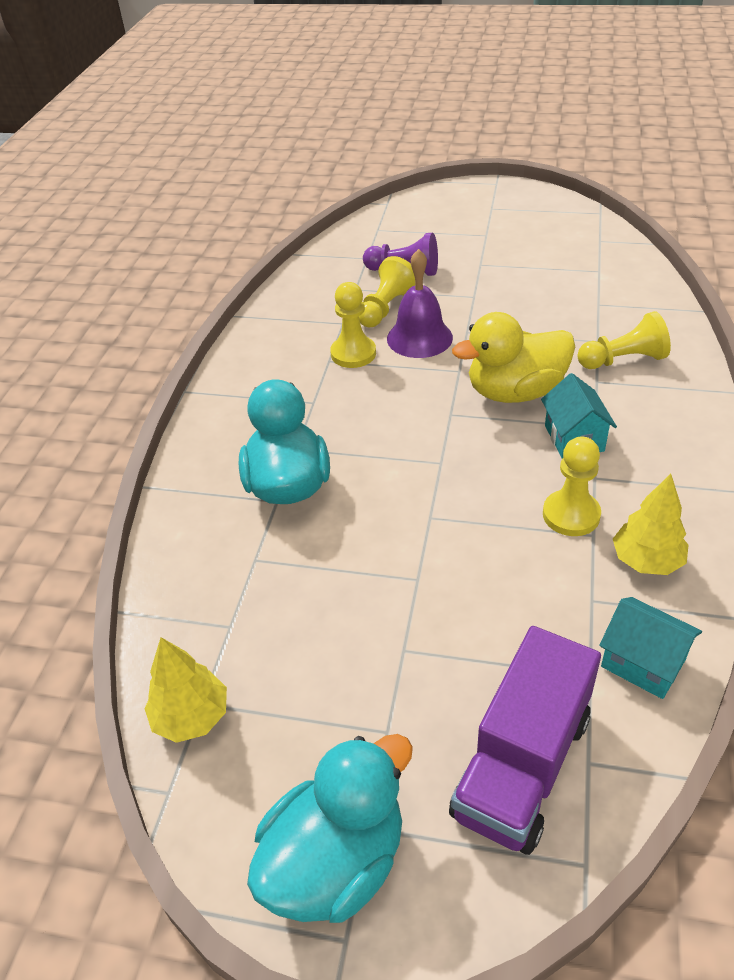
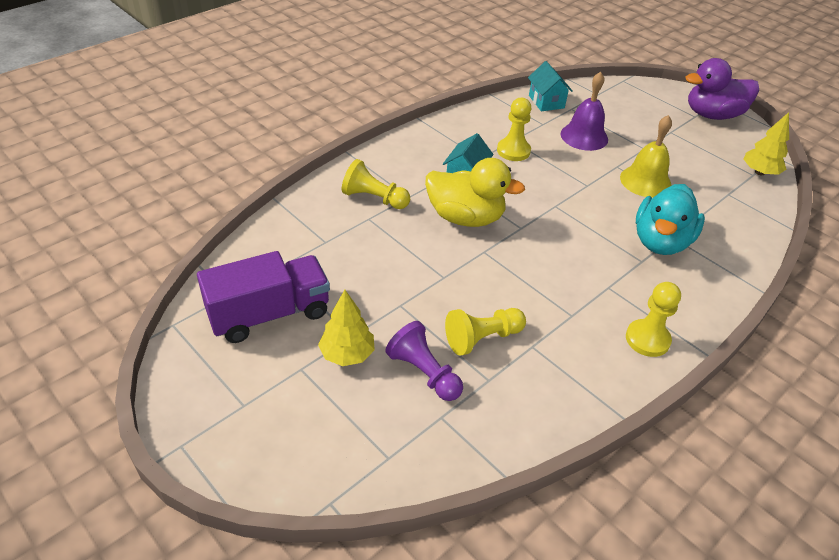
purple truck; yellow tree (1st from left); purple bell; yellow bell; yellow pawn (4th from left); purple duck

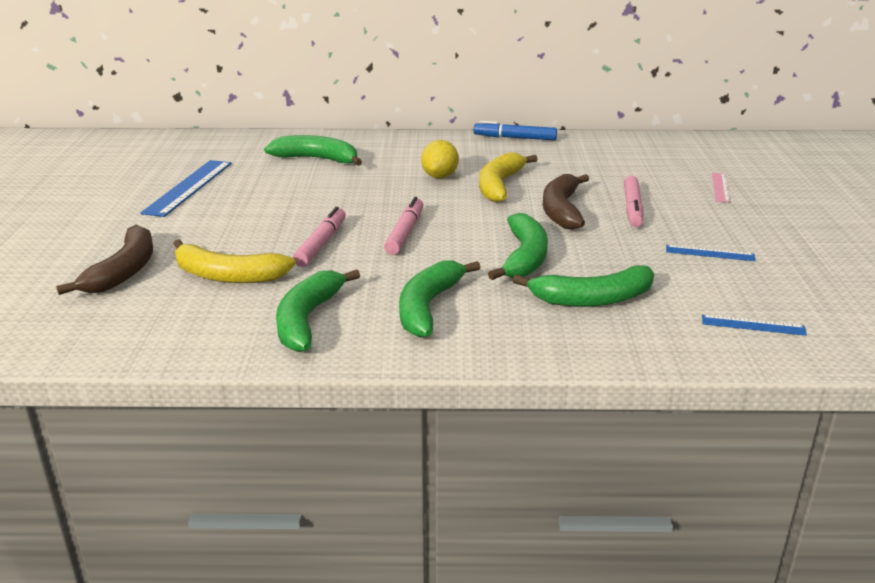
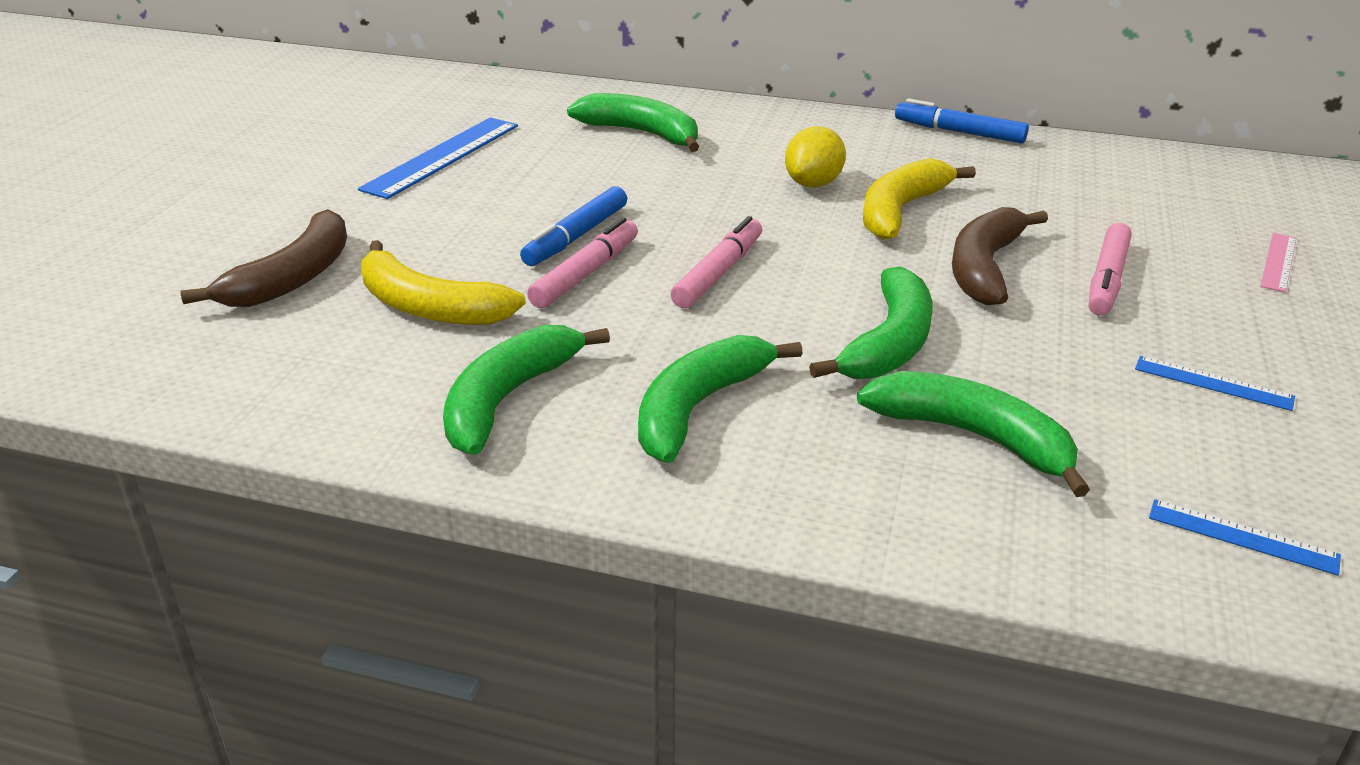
blue marker (1st from left); green banana (5th from left)

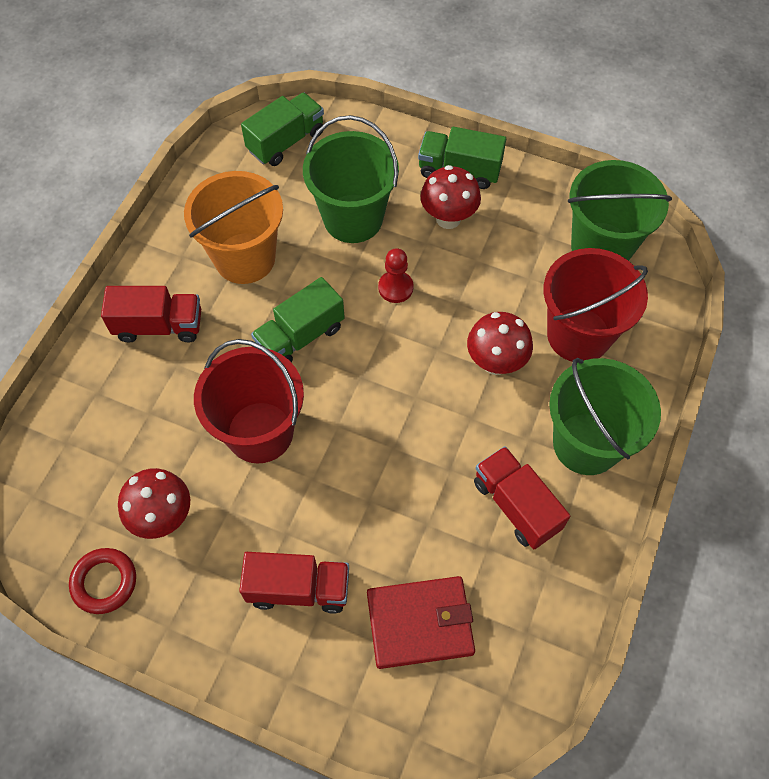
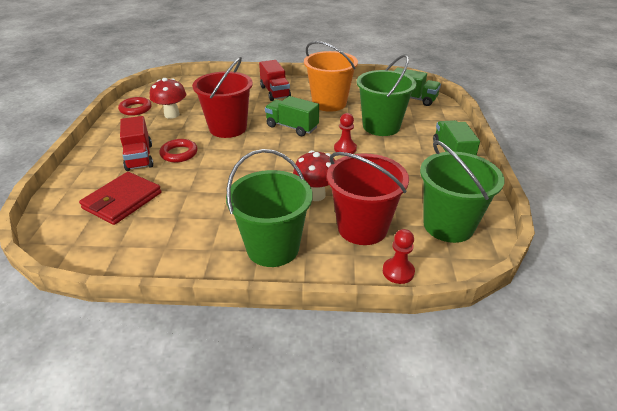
red wallet; red ring (2nd from left); red pawn (2nd from left); red mushroom (2nd from left in the first image); red truck (3rd from left in the first image)

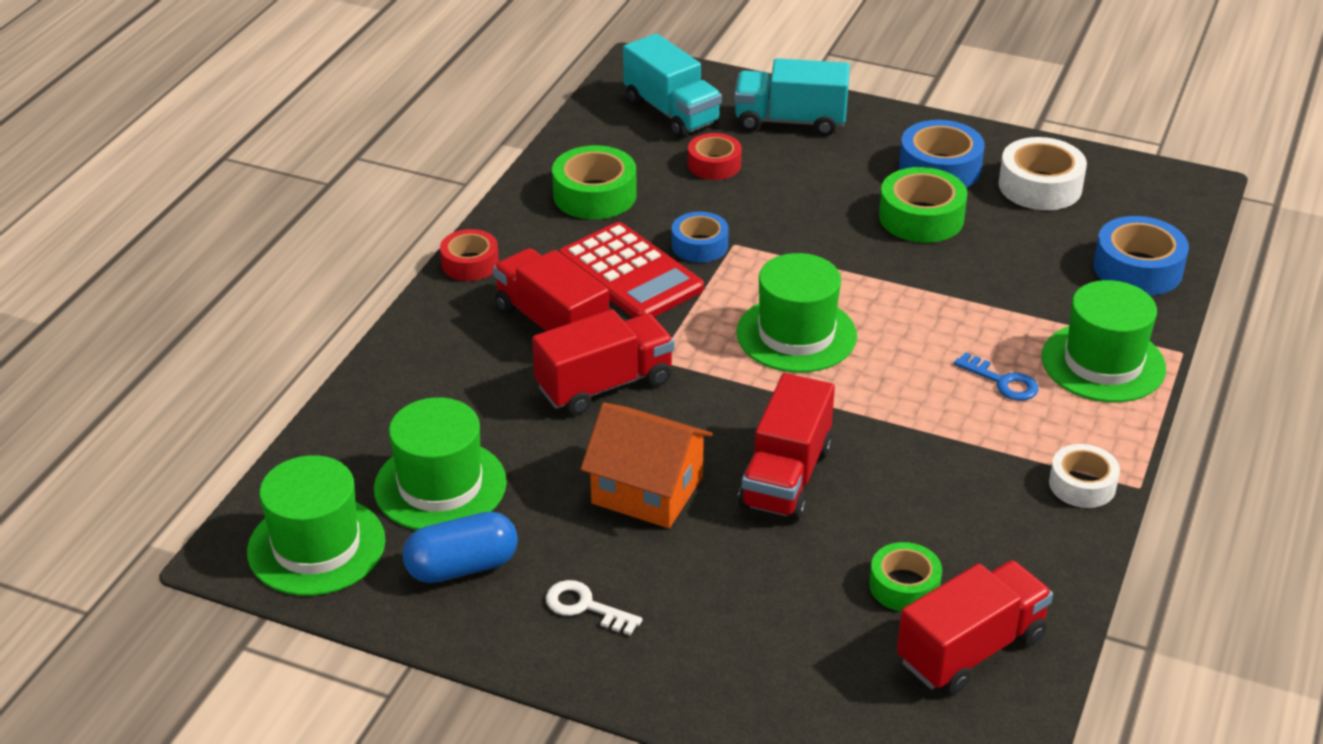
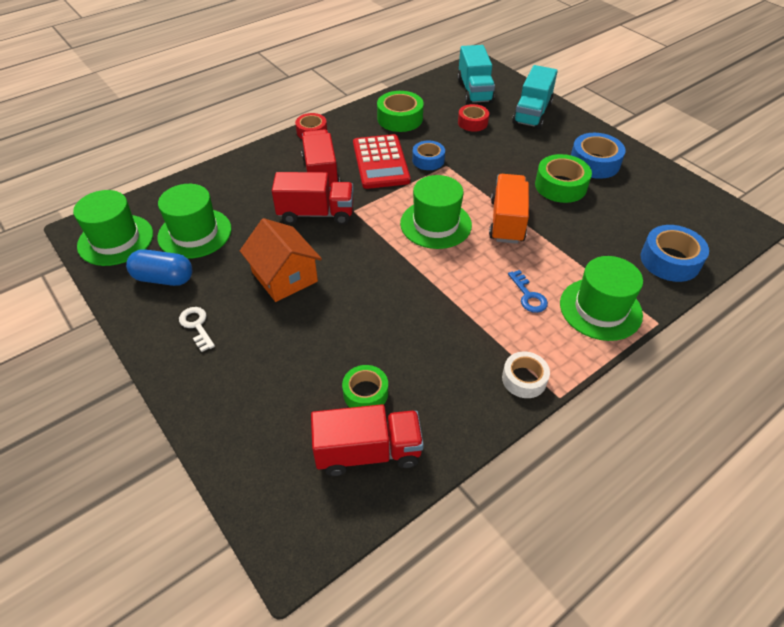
orange truck; turquoise truck (2nd from left); red truck (3rd from left in the first image); white tape (1st from left in the first image)

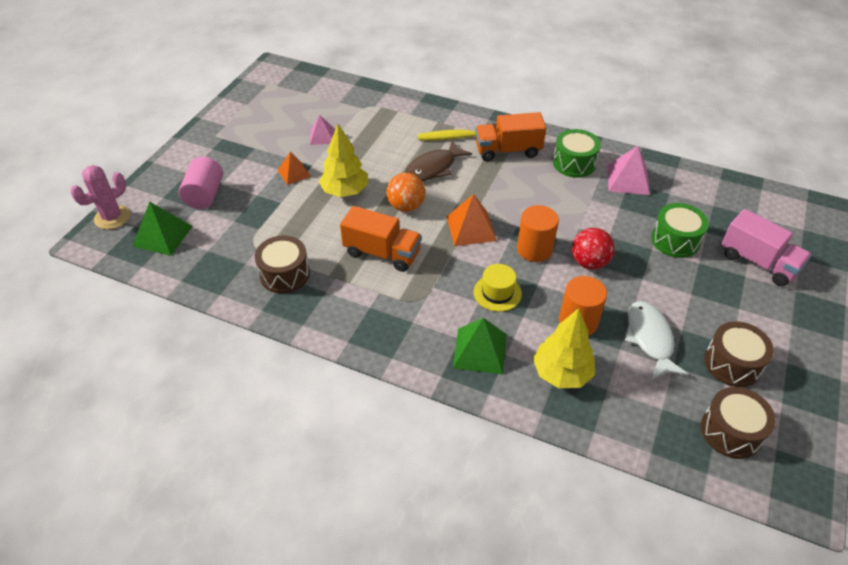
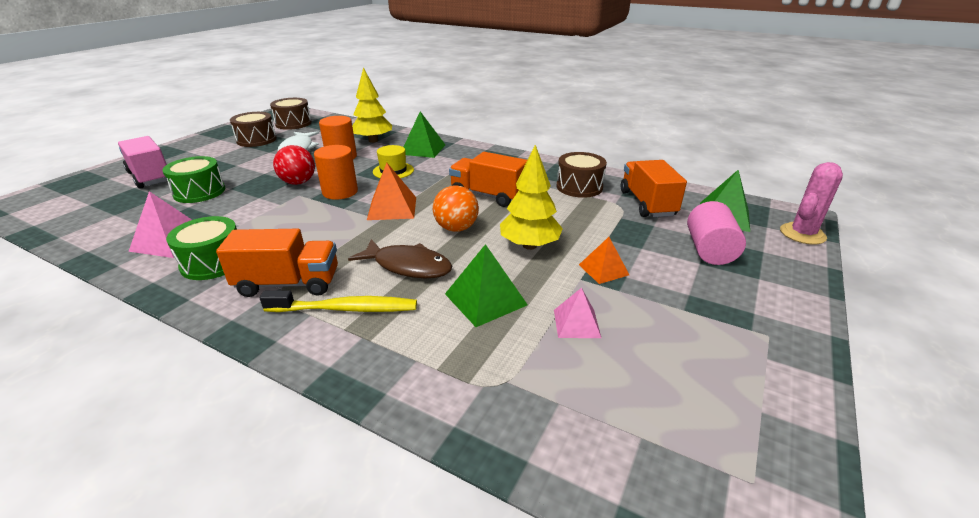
brown fish; green pyramid (2nd from left); orange truck (3rd from left)

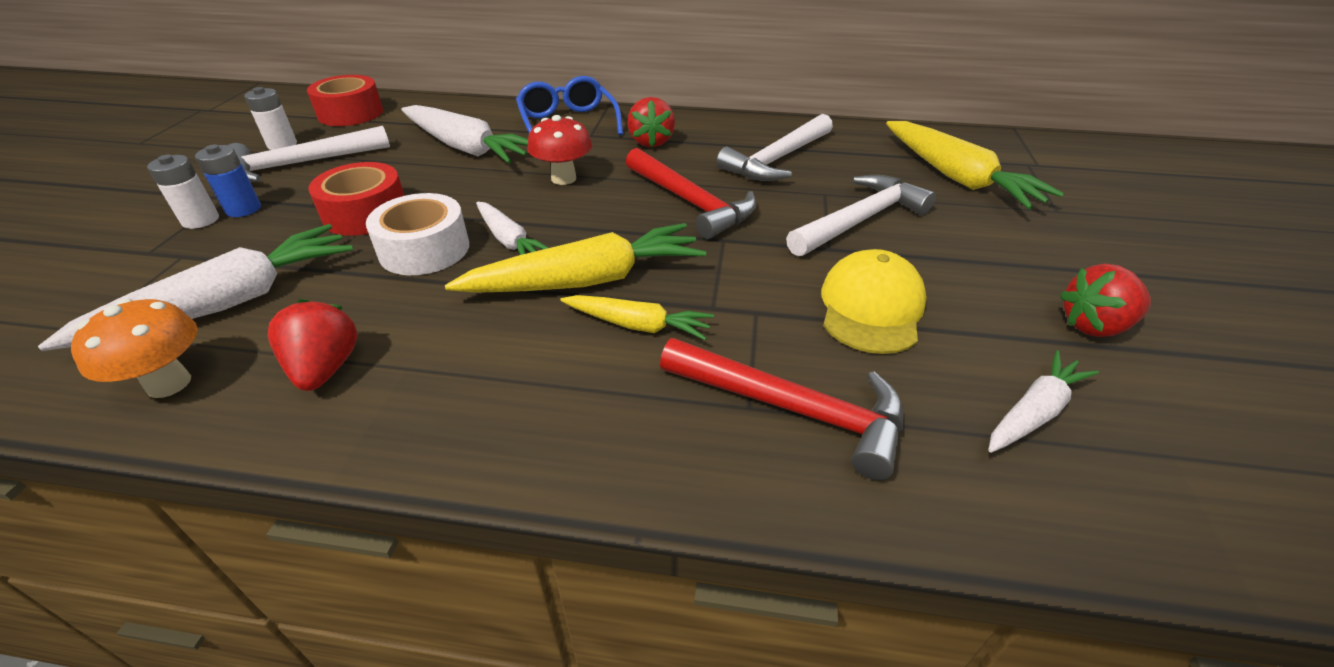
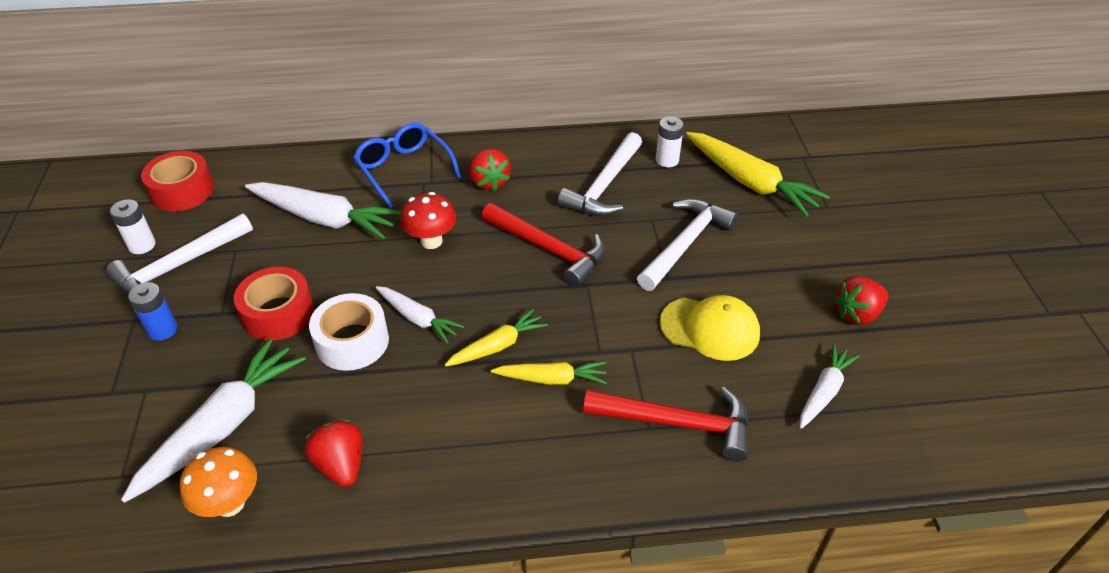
yellow carrot (1st from left); white battery (2nd from left); yellow cap

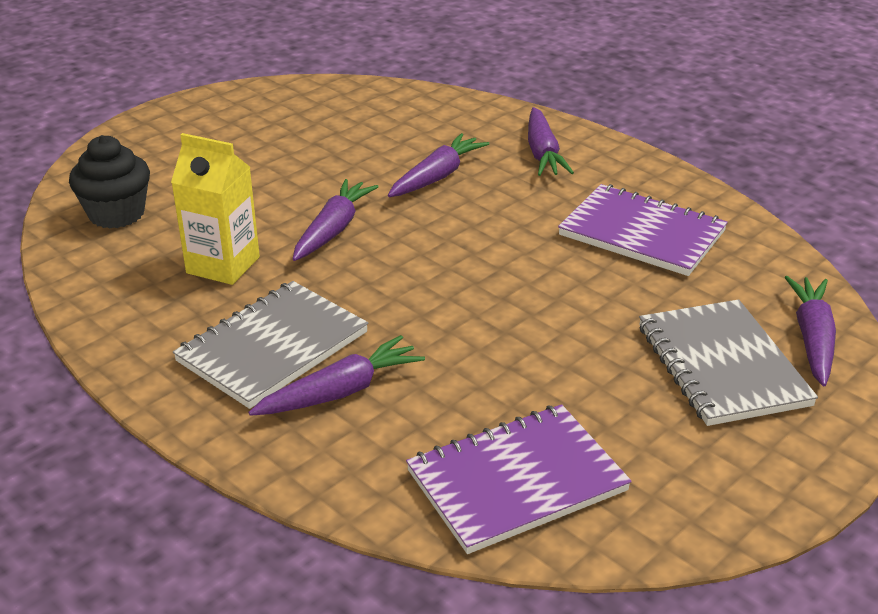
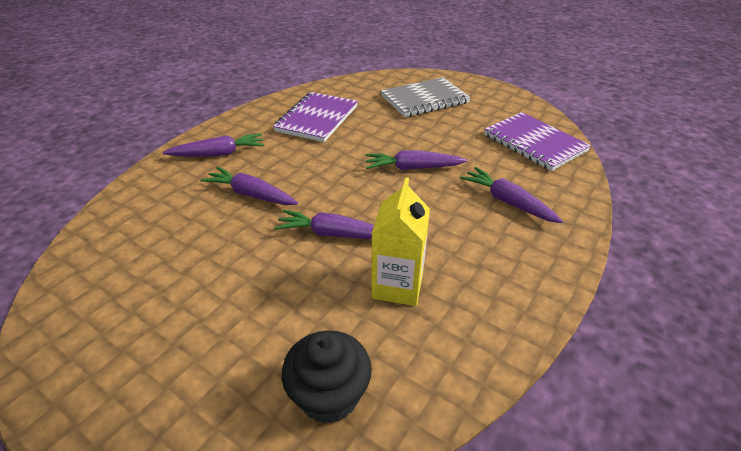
purple carrot (4th from left); grey notebook (1st from left in the first image)

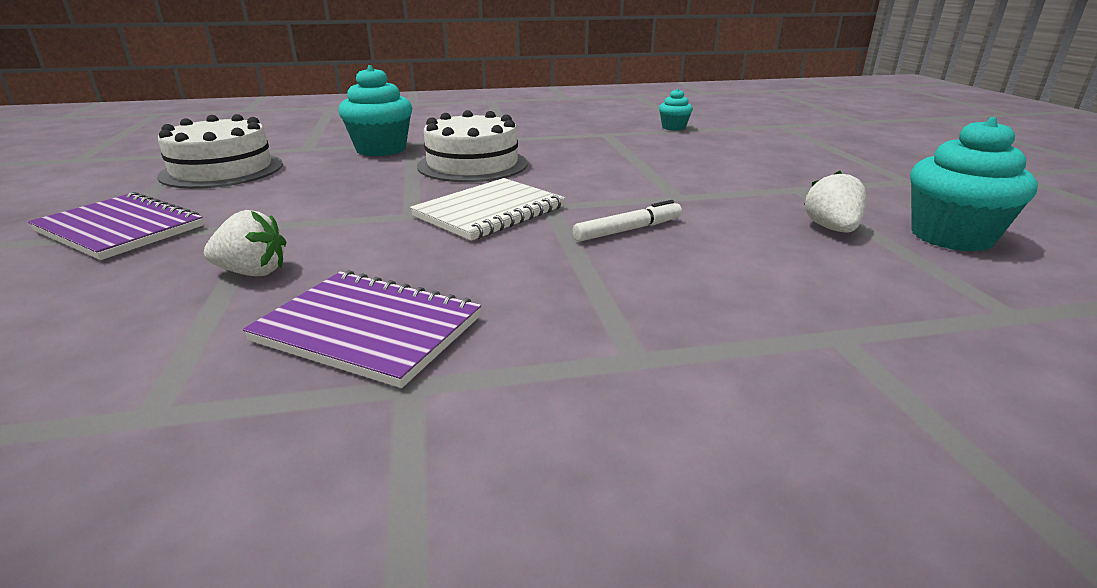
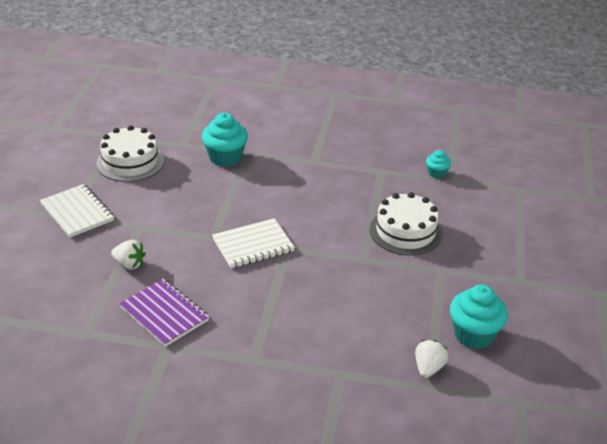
white notebook (1st from left); white cake (2nd from left); white strawberry (2nd from left); white marker

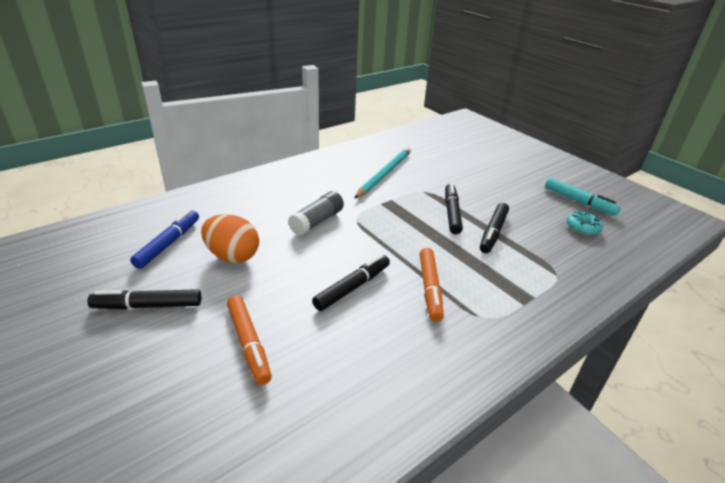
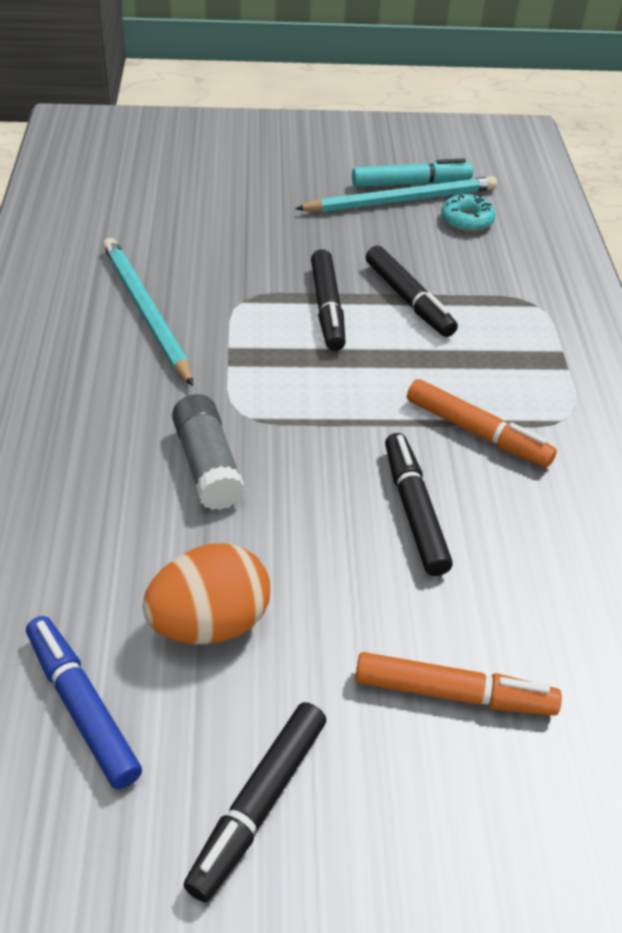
turquoise pencil (2nd from left); black marker (2nd from left)

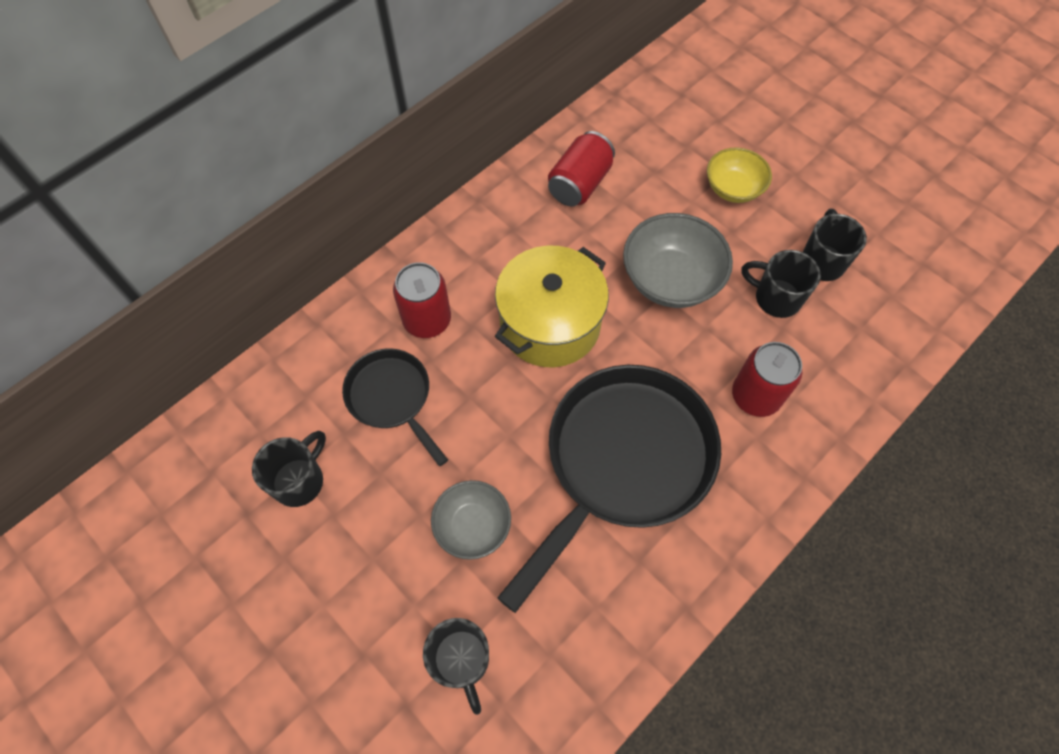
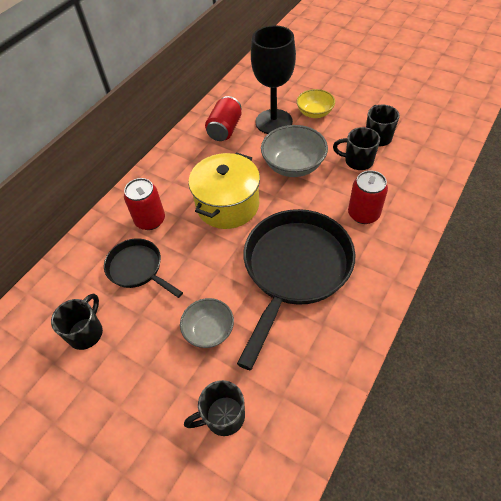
black mug (2nd from left); black goblet

